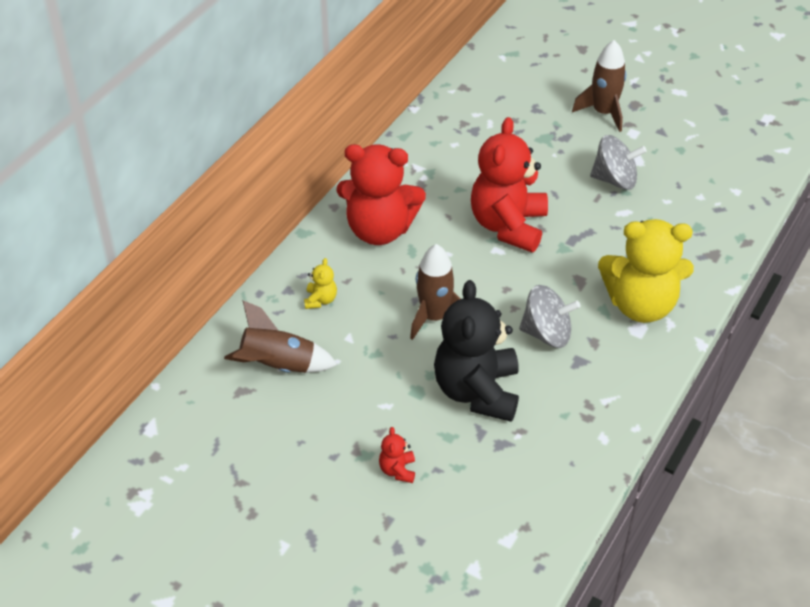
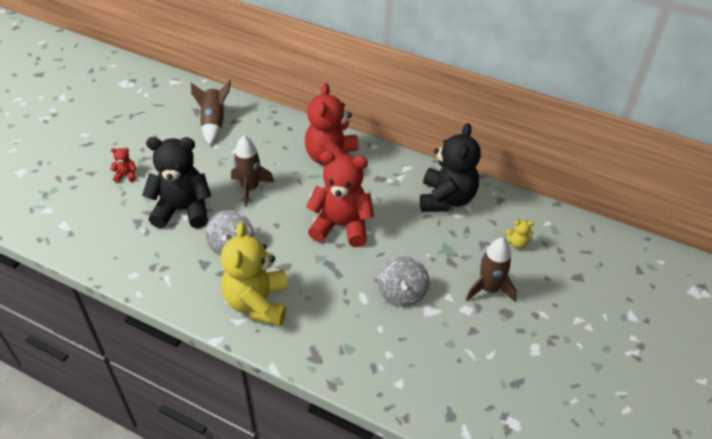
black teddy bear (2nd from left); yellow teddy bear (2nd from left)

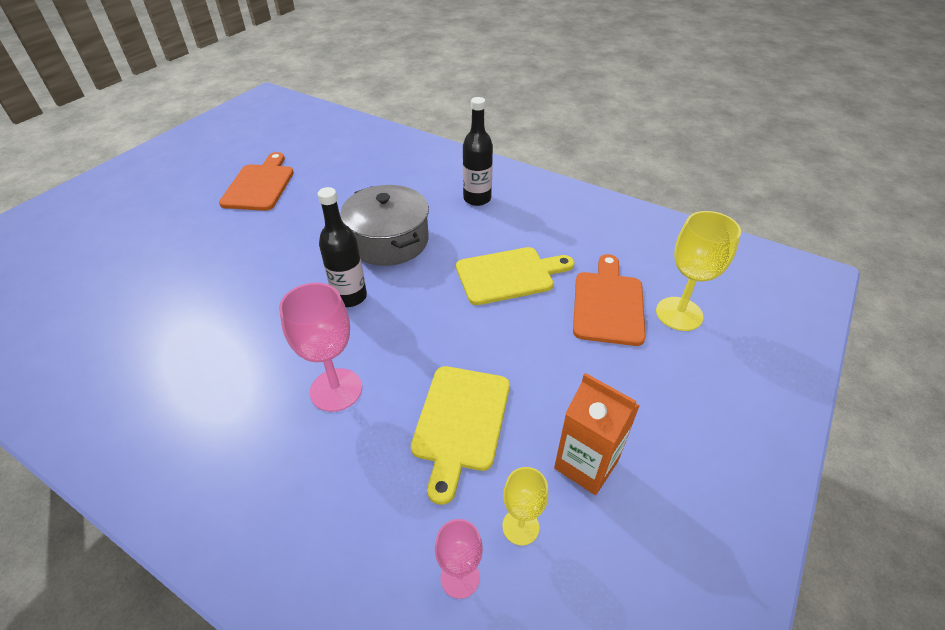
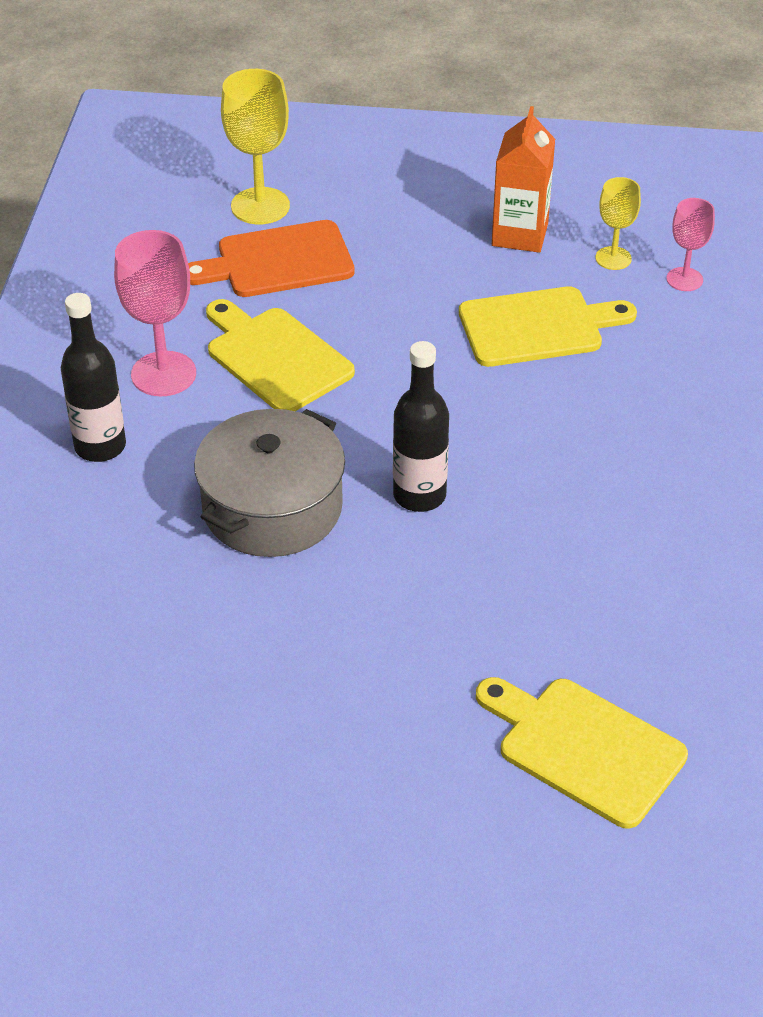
pink goblet (1st from left); yellow cutting board (3rd from left); orange cutting board (1st from left in the first image)

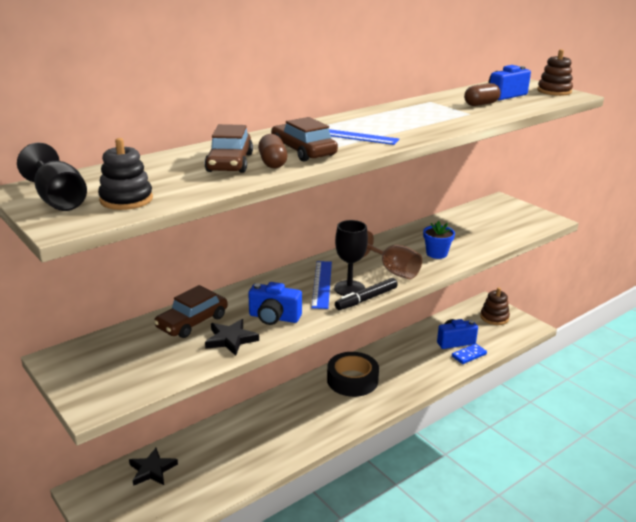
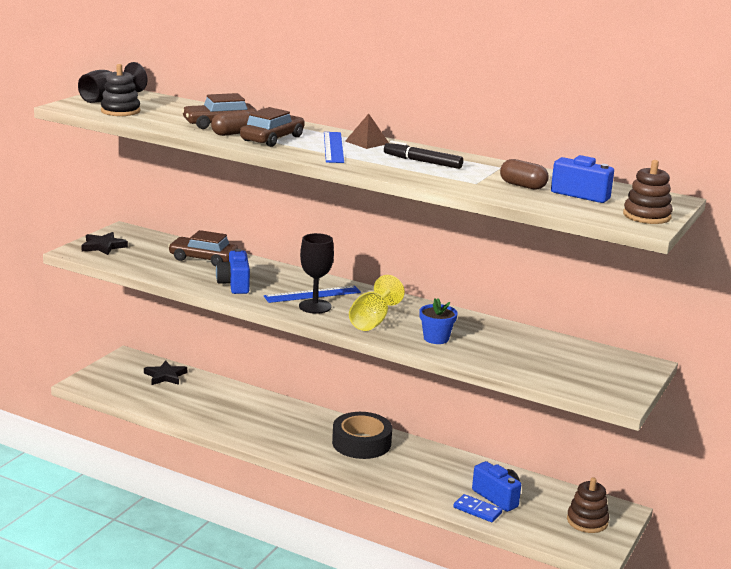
black star (1st from left); brown pyramid; yellow goblet; black marker

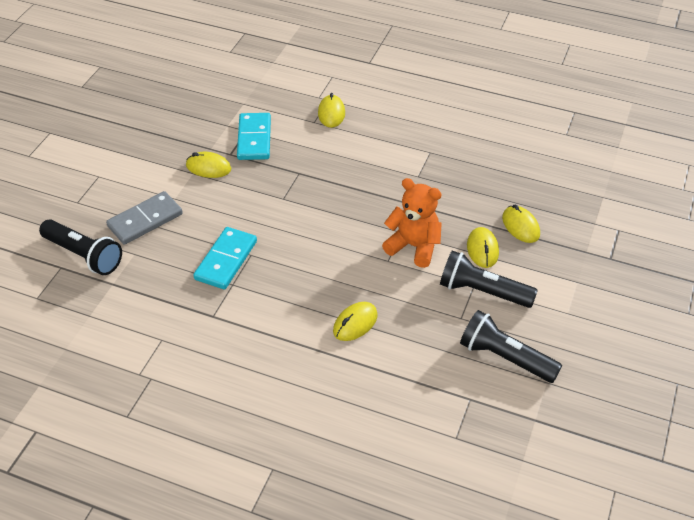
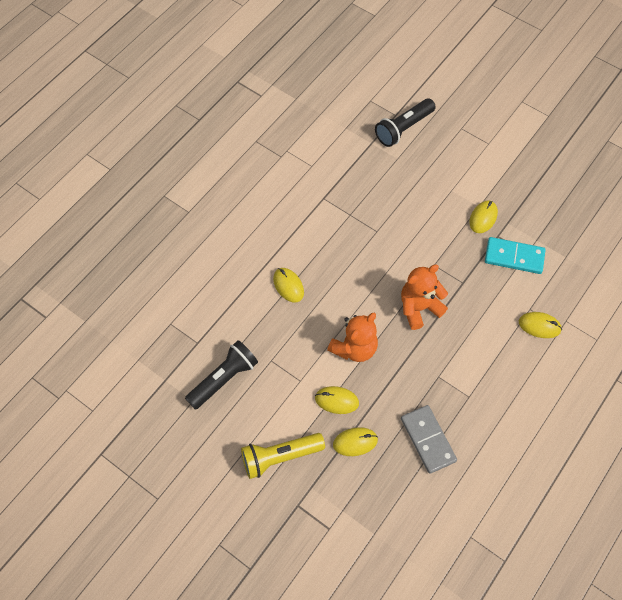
yellow flashlight; orange teddy bear (2nd from left); grey domino; turquoise domino (1st from left in the first image); black flashlight (2nd from left in the first image)

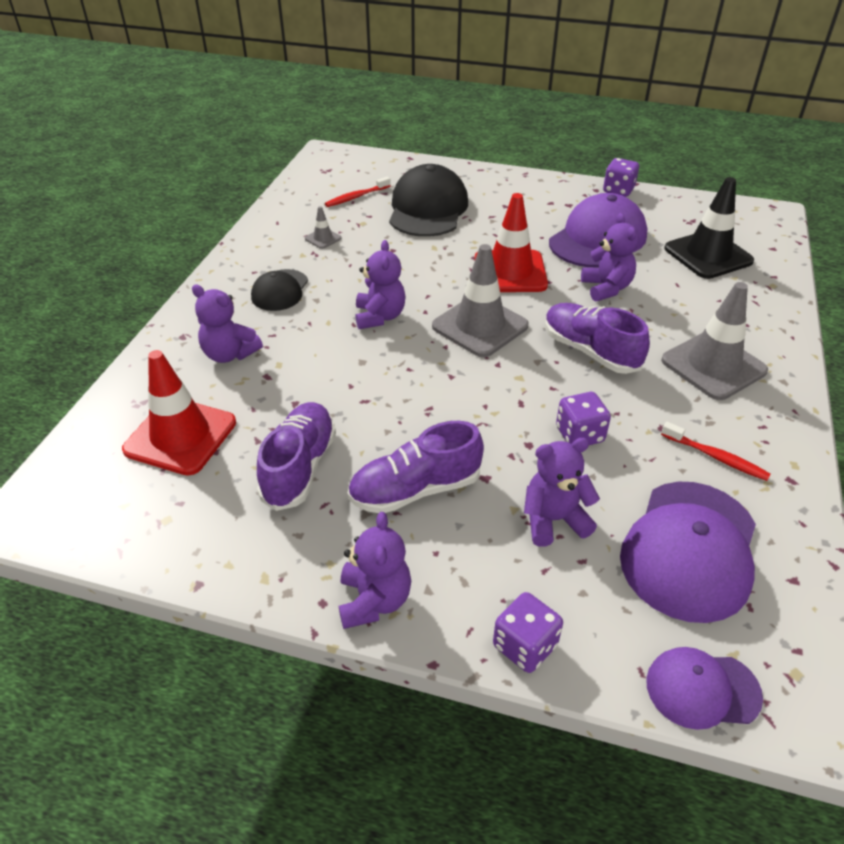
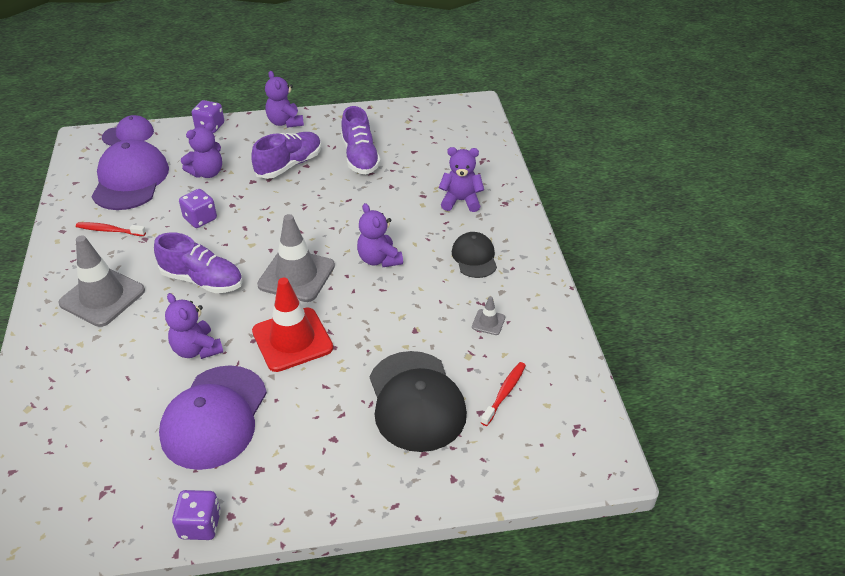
red traffic cone (1st from left in the first image); black traffic cone

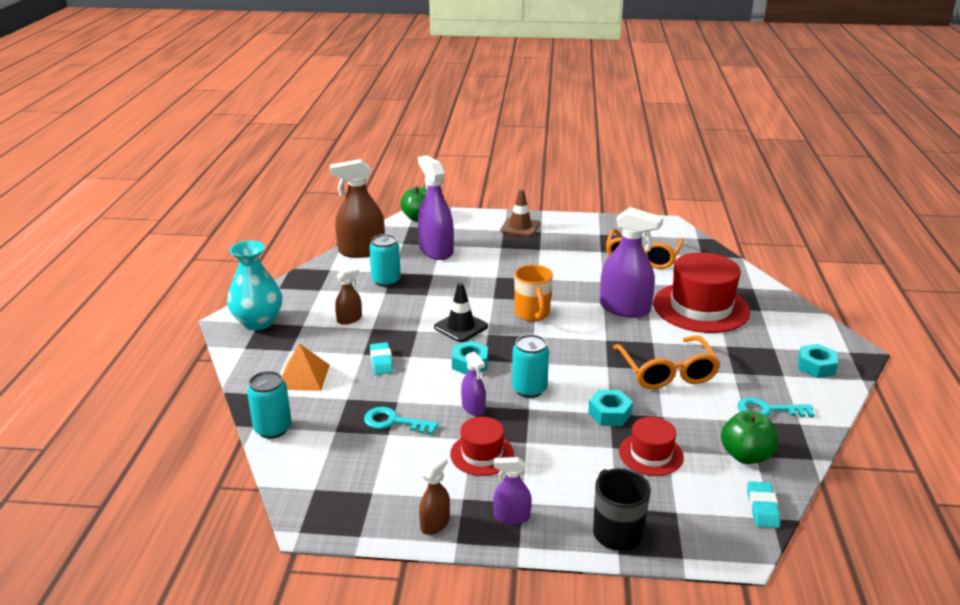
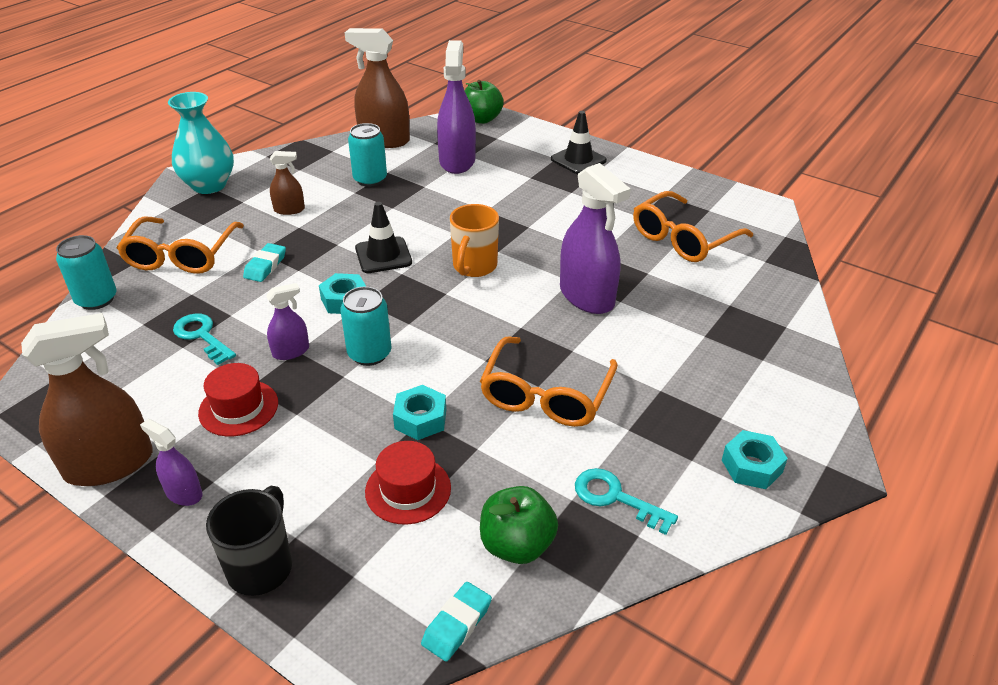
brown spray bottle (1st from left); orange glasses (1st from left); purple spray bottle (2nd from left); black traffic cone (2nd from left); red hat (3rd from left in the first image)

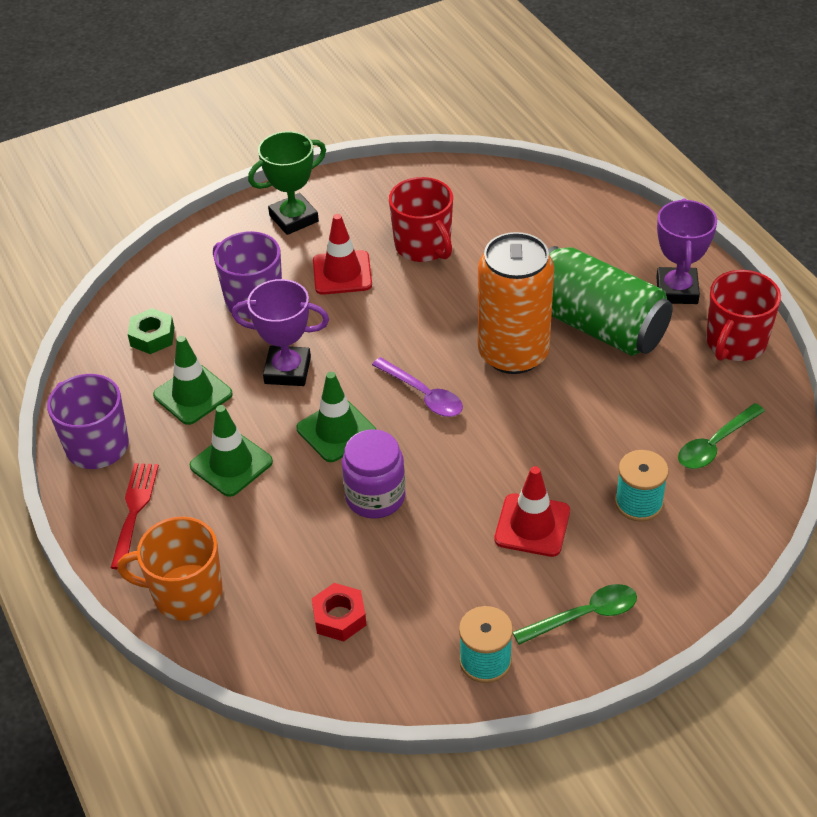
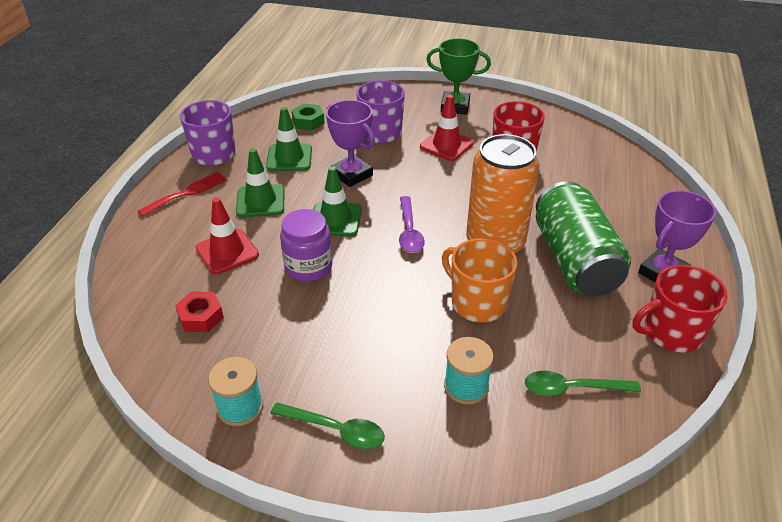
red traffic cone (1st from left); orange mug

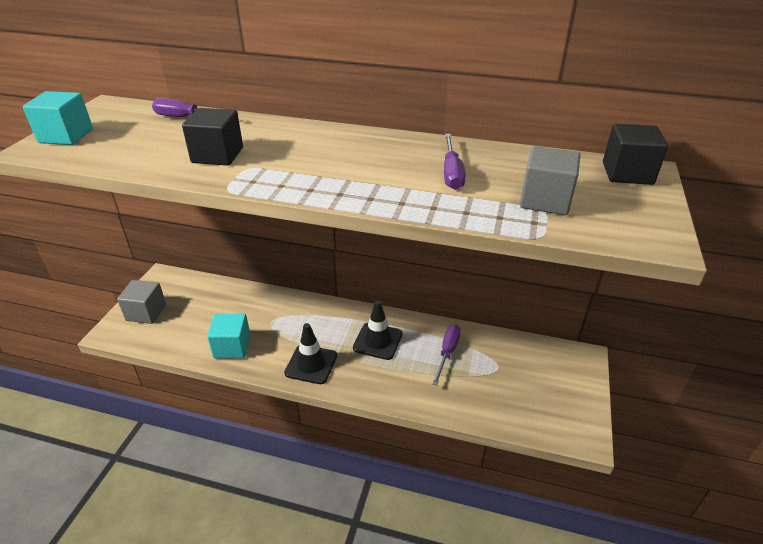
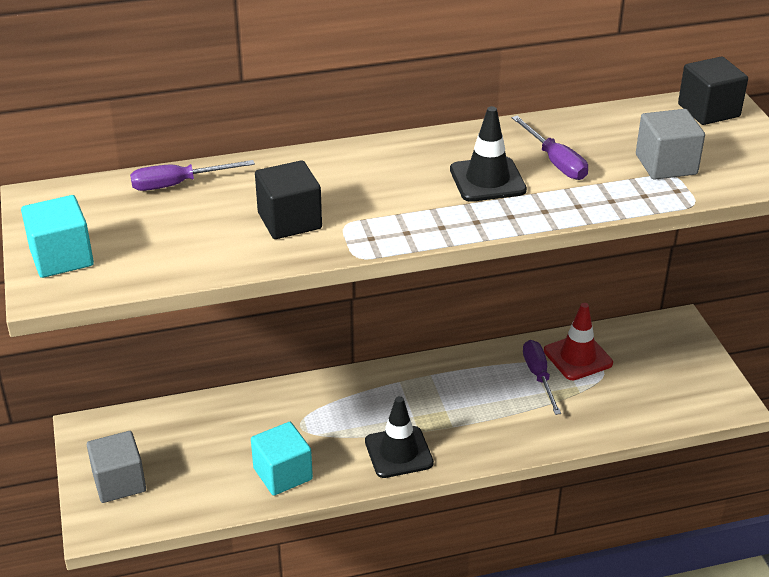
black traffic cone (2nd from left); red traffic cone

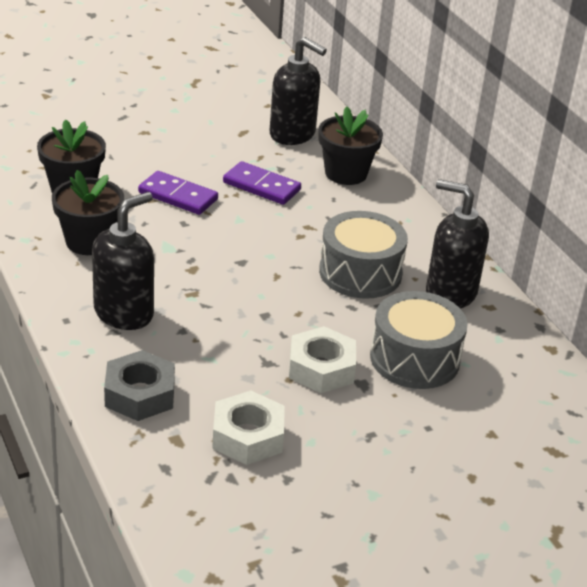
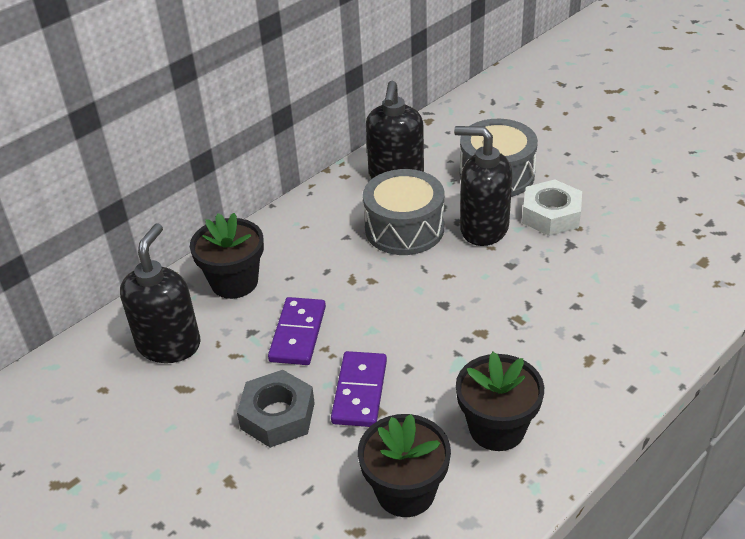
grey nut; black soap dispenser (3rd from left); white nut (1st from left in the first image)

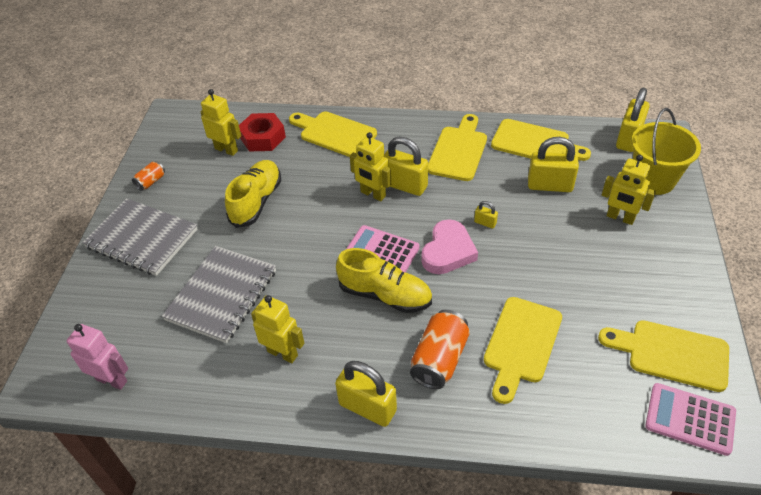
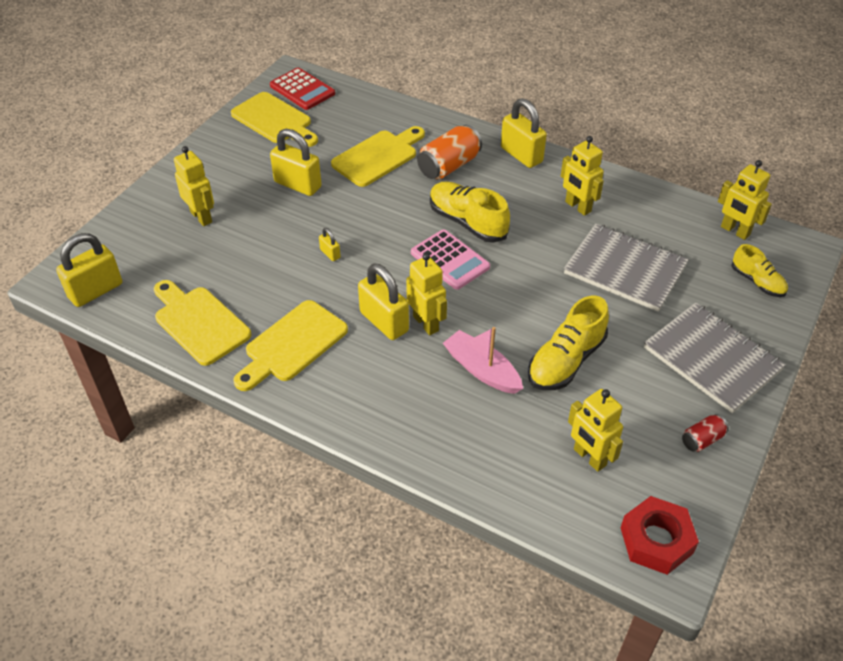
red calculator; yellow padlock (2nd from left); pink boat; grey notebook (1st from left); red nut; red can; yellow robot (5th from left); yellow shoe (3rd from left); yellow cutting board (1st from left in the first image); pink heart; yellow bucket

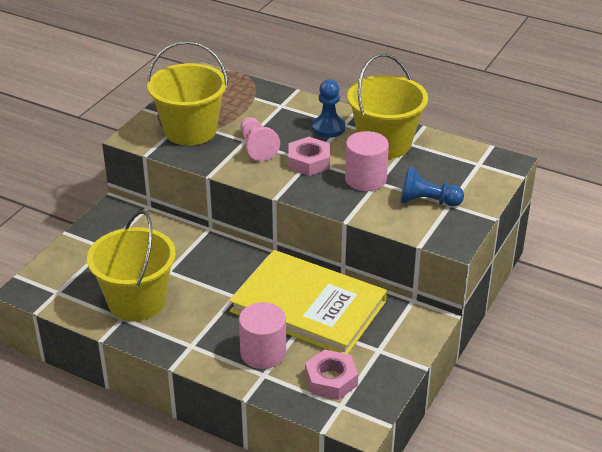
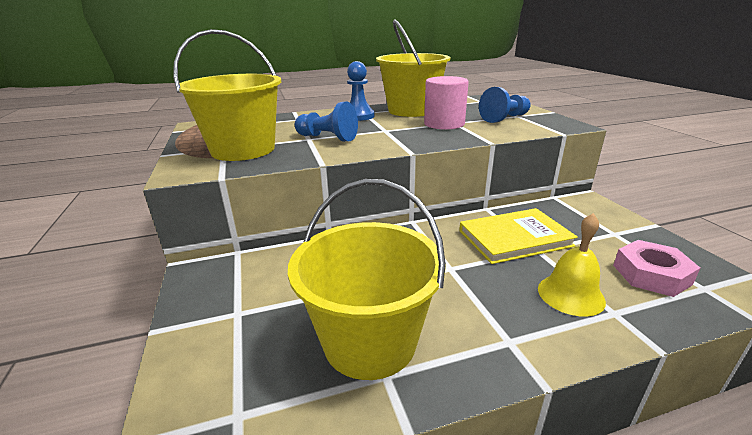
blue pawn (1st from left); yellow book; yellow bell; pink nut (1st from left in the first image)

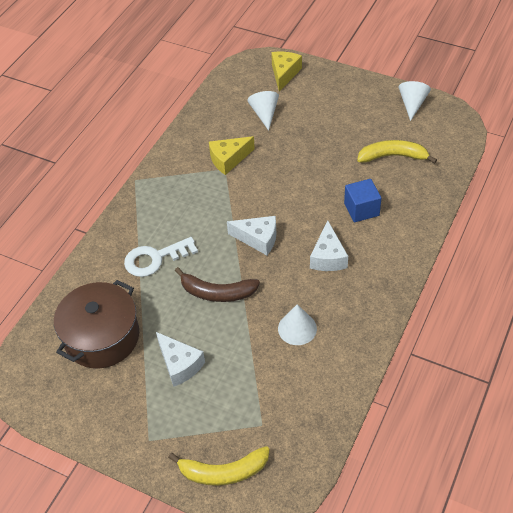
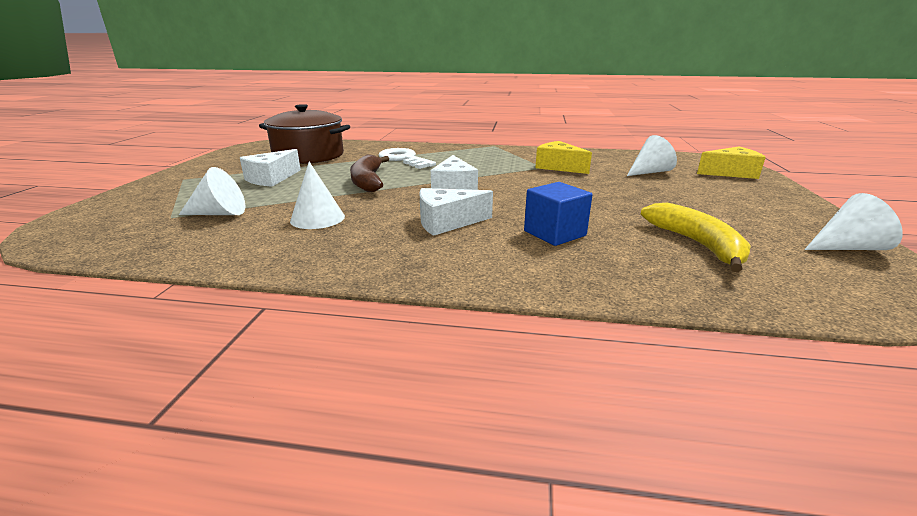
white cone (1st from left); yellow banana (1st from left in the first image)

